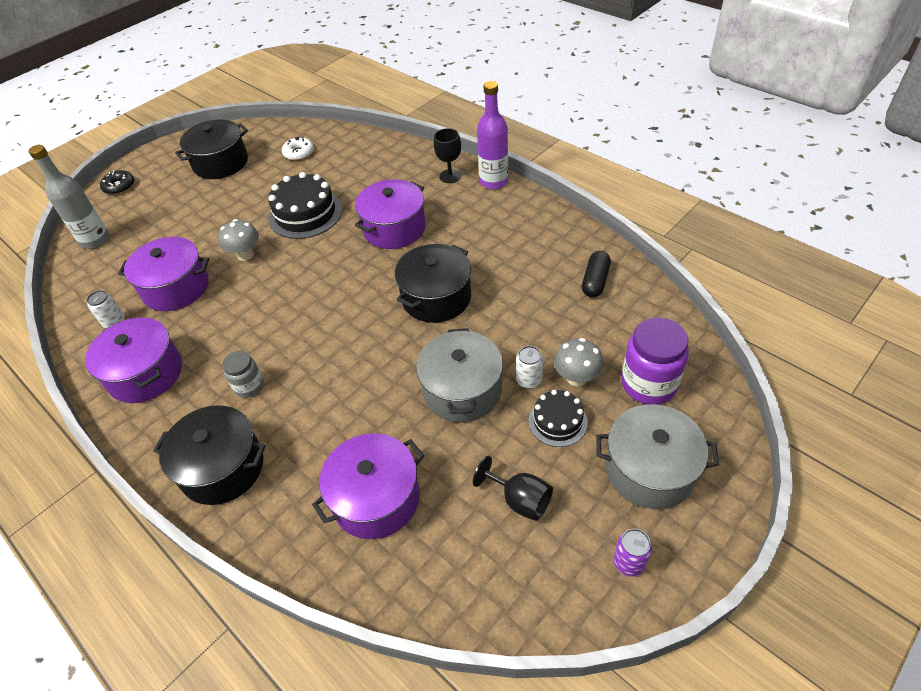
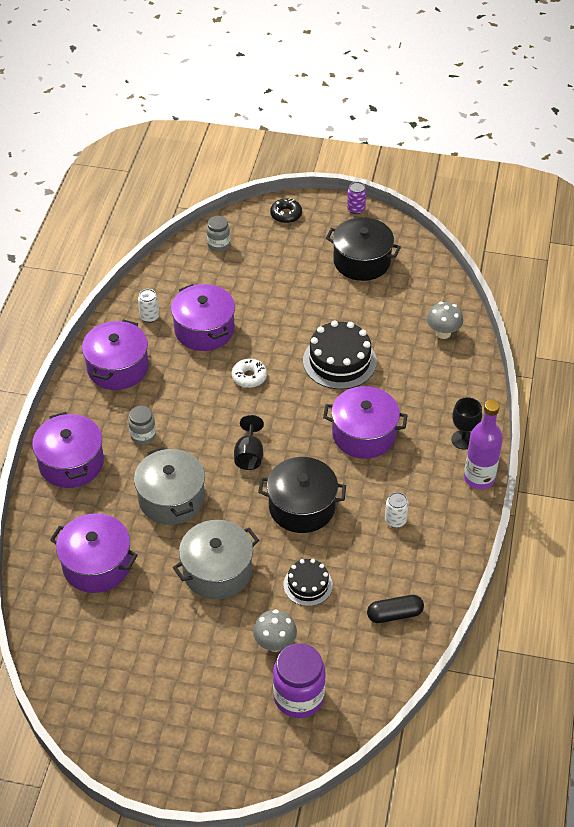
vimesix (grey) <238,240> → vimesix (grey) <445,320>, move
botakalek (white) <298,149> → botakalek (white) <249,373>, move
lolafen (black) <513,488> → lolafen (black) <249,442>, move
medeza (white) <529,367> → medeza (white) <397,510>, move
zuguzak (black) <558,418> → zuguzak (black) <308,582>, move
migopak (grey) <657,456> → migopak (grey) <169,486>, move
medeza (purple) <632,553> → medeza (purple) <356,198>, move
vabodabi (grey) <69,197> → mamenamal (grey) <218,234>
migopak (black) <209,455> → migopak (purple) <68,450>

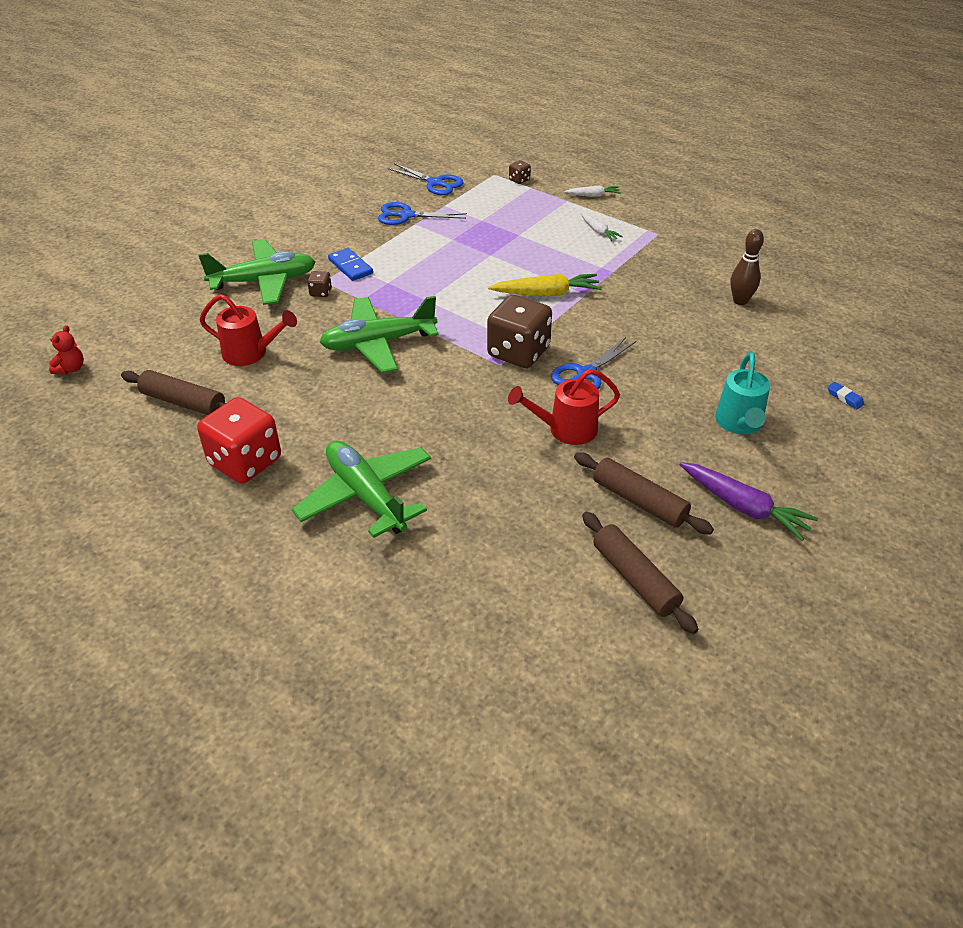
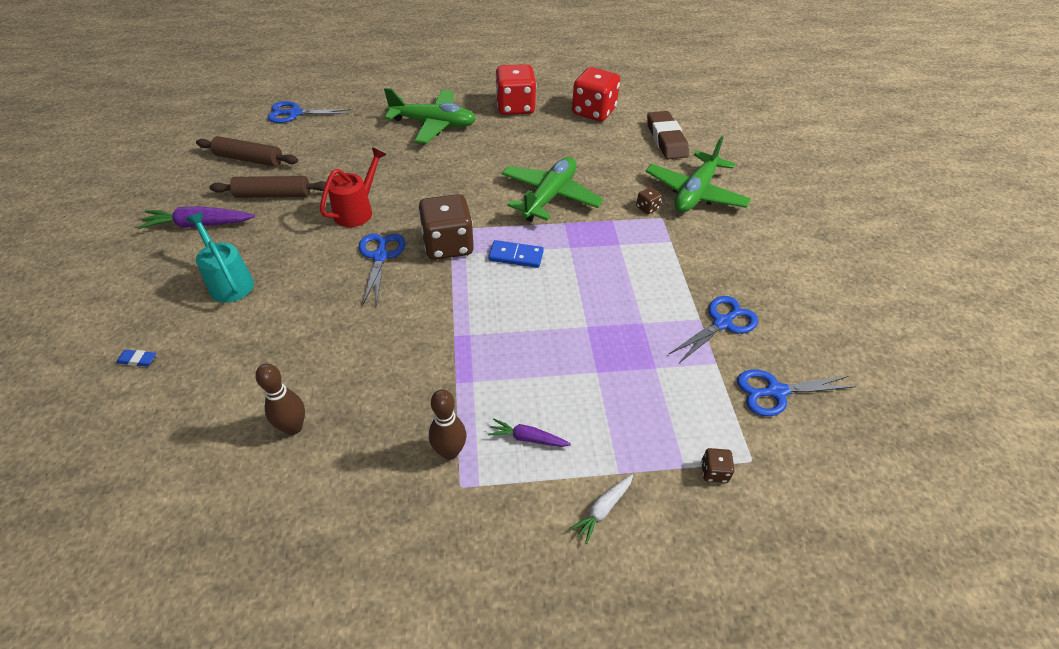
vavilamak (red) <66,349> → -
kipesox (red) <248,330> → -
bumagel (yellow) <545,285> → -
- → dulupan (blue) <309,112>
- → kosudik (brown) <447,424>
- → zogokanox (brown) <668,135>
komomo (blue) <350,264> → komomo (blue) <516,254>, move
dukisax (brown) <173,392> → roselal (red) <596,94>
bumagel (white) <601,227> → bumagel (purple) <529,432>

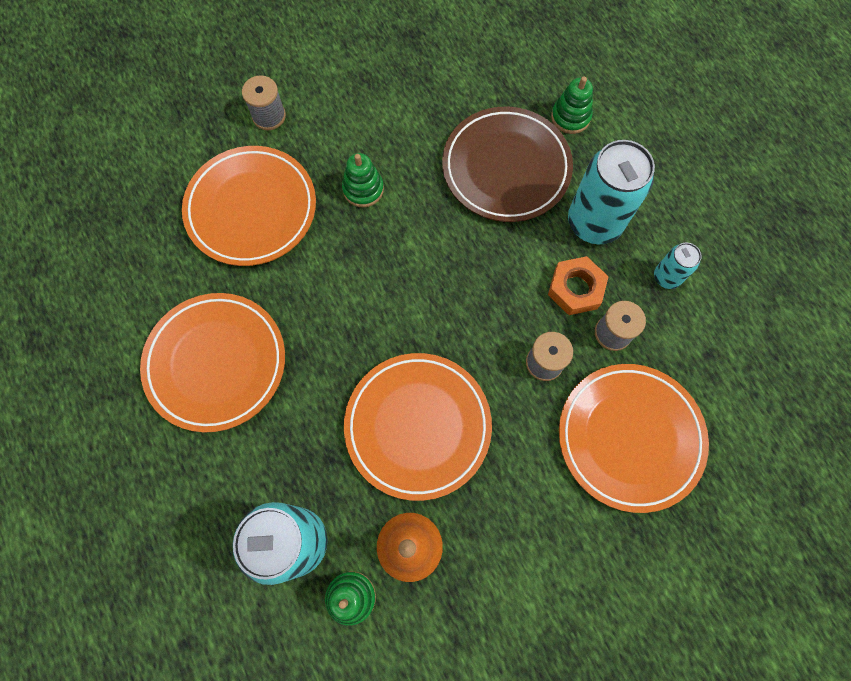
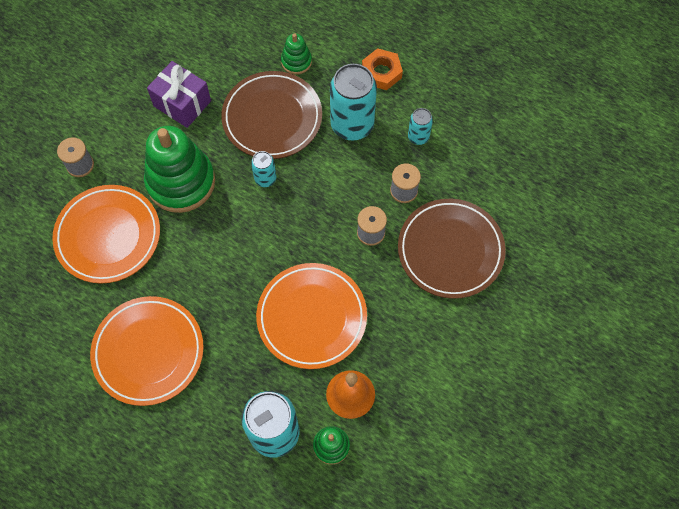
- → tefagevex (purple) <179,94>
- → medeza (turquoise) <263,169>
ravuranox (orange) <578,285> → ravuranox (orange) <382,69>, move
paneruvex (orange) <634,438> → paneruvex (brown) <452,249>
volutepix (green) <363,180> → volutepix (green) <179,169>, x2.11

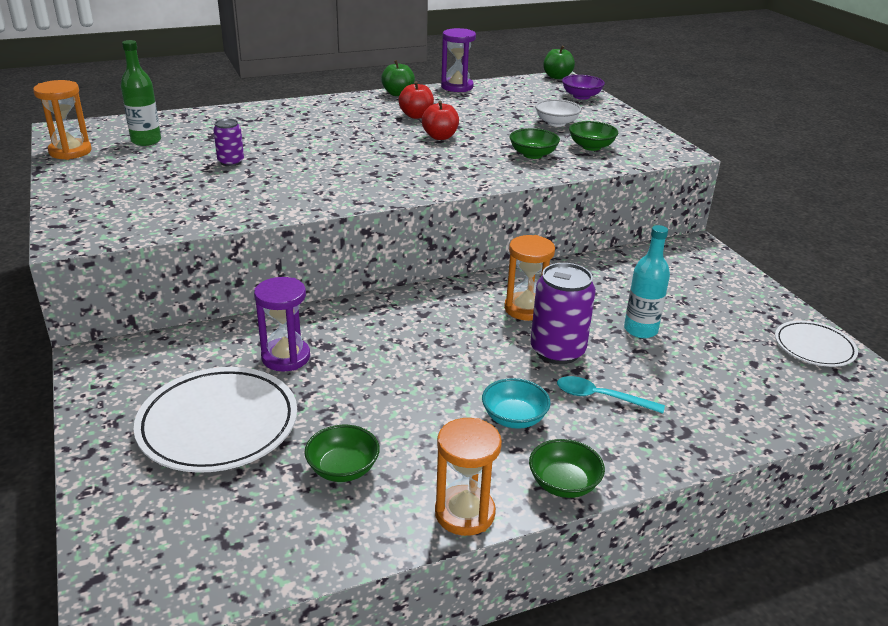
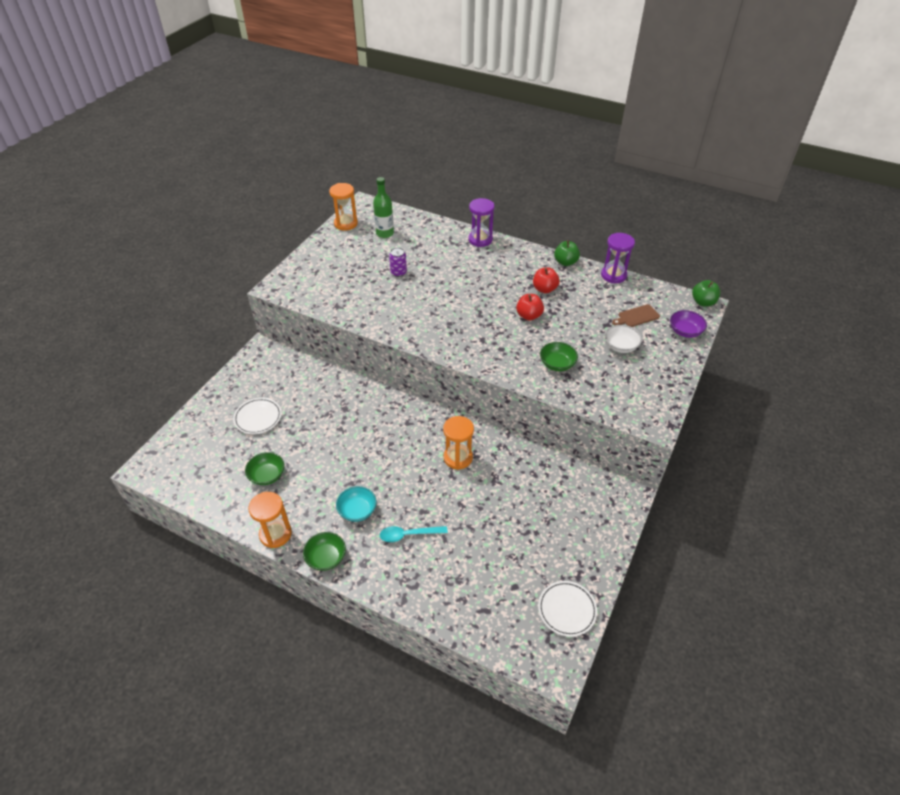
medeza (purple) <563,313> → -
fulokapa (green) <593,136> → -
vabodabi (turquoise) <647,281> → -
- → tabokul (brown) <636,315>
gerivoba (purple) <282,324> → gerivoba (purple) <481,222>, move
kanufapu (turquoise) <611,395> → kanufapu (turquoise) <414,534>, 75 degrees counterclockwise
paneruvex (white) <215,420> → paneruvex (white) <257,416>, x0.58

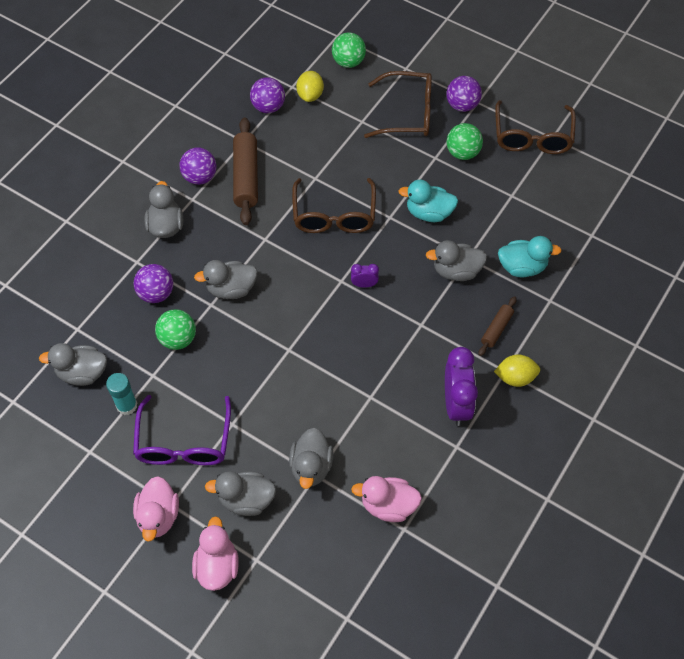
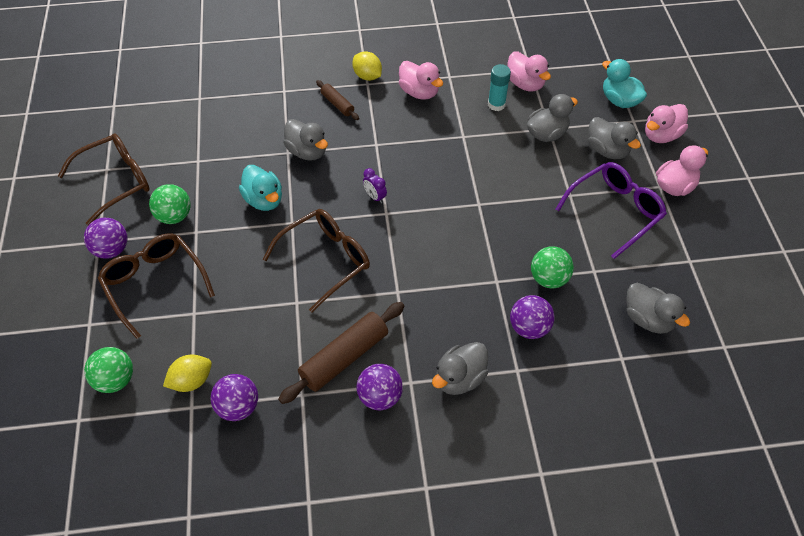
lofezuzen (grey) <225,279> → -
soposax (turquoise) <122,394> → soposax (turquoise) <499,87>, move
lofezuzen (turquoise) <530,256> → lofezuzen (turquoise) <624,83>, move
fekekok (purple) <461,386> → lofezuzen (pink) <421,80>
dukisax (brown) <497,326> → dukisax (brown) <337,100>, 60 degrees clockwise

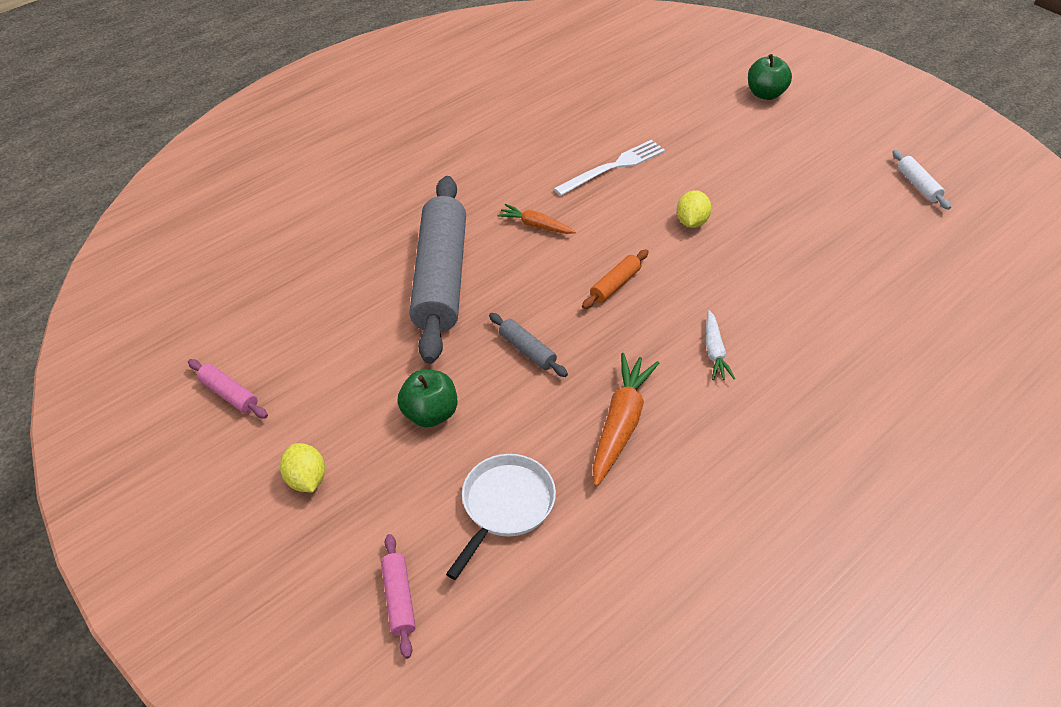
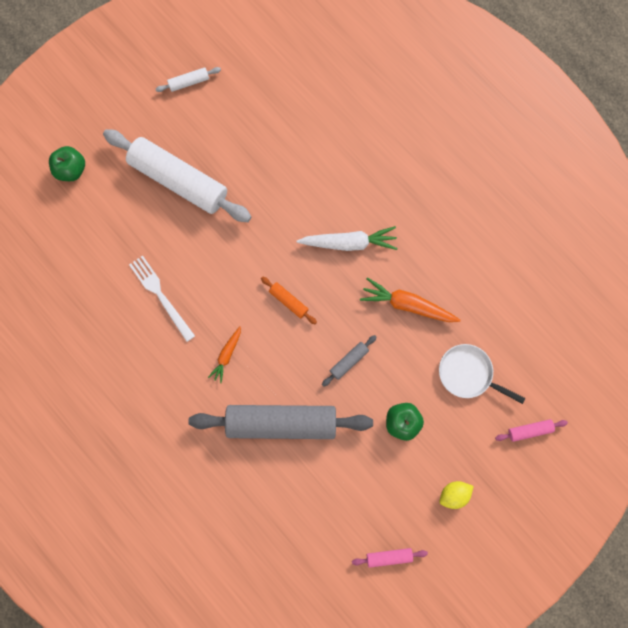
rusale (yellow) <694,209> → -
- → dukisax (white) <177,175>
dukisax (pink) <228,389> → dukisax (pink) <390,558>, 45 degrees clockwise
bumagel (white) <720,345> → bumagel (white) <347,238>, x1.70

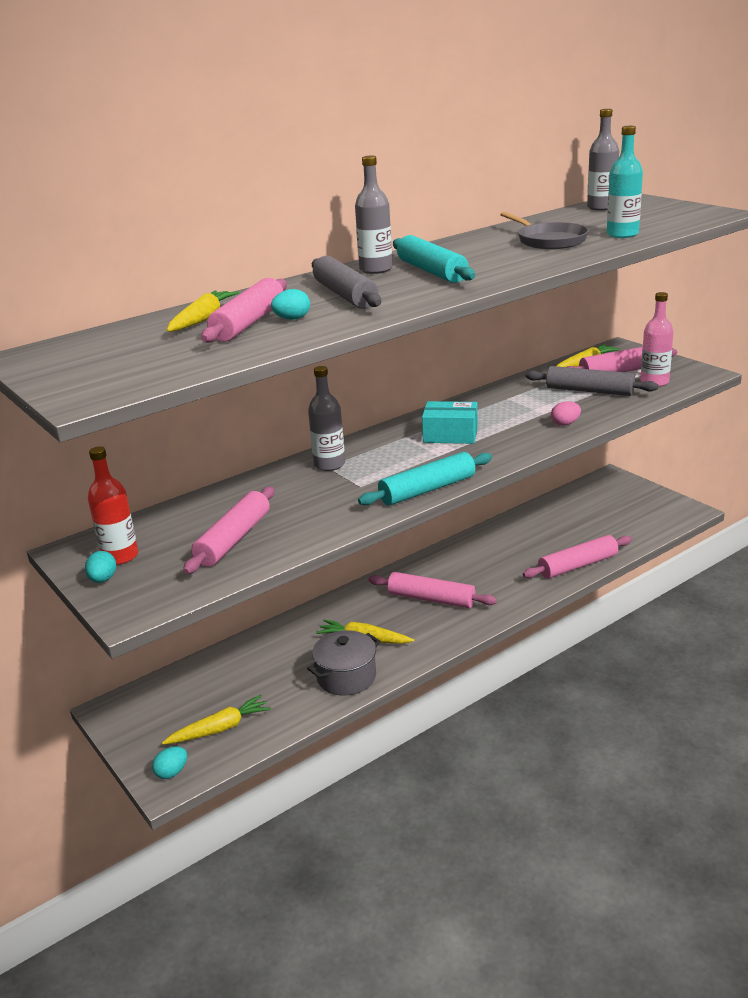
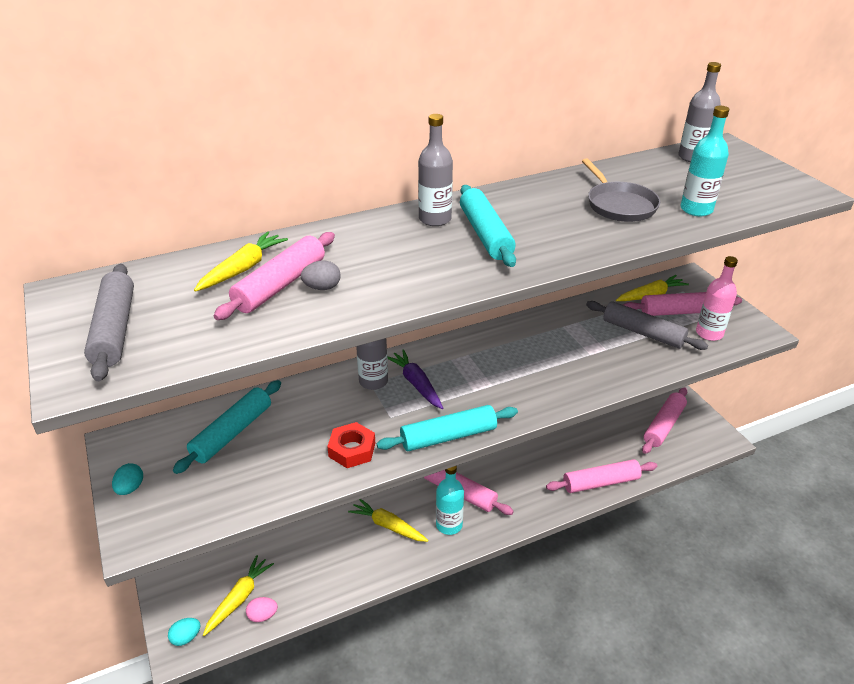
vabodabi (red) <113,505> → -
migopak (grey) <344,663> → -
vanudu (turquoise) <450,422> → -
- → dukisax (turquoise) <227,427>
- → ravuranox (red) <351,445>
- → bumagel (purple) <415,379>
- → vabodabi (turquoise) <450,500>
dukisax (pink) <228,530> → dukisax (pink) <664,421>, move
dukisax (grey) <346,282> → dukisax (grey) <109,322>, move
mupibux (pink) <566,413> → mupibux (pink) <262,609>, move
mupibux (turquoise) <290,304> → mupibux (grey) <320,275>
bumagel (yellow) <216,720> → bumagel (yellow) <238,595>, 45 degrees counterclockwise

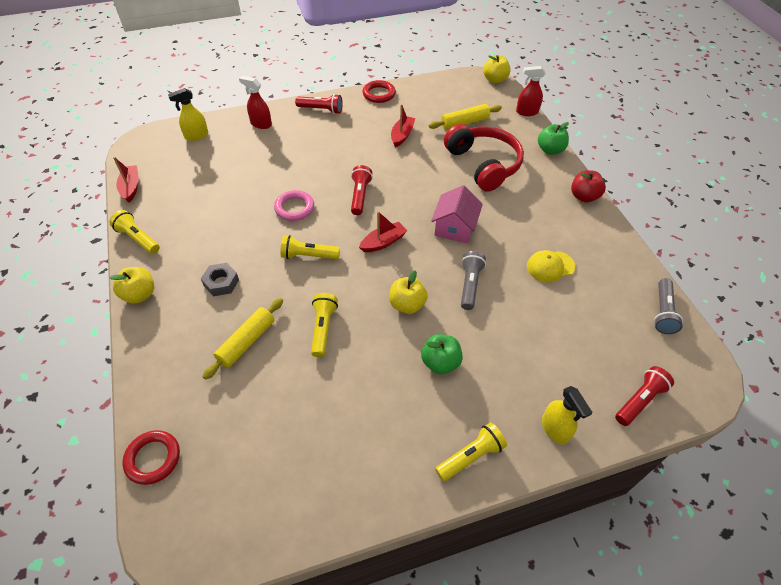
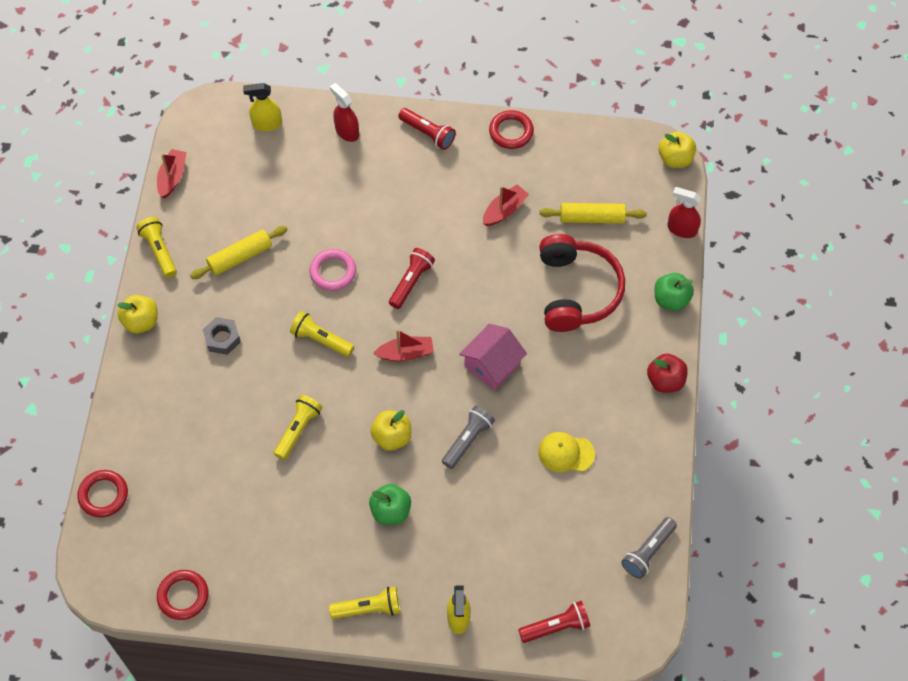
- → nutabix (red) <183,595>
dukisax (yellow) <242,339> → dukisax (yellow) <239,252>, move

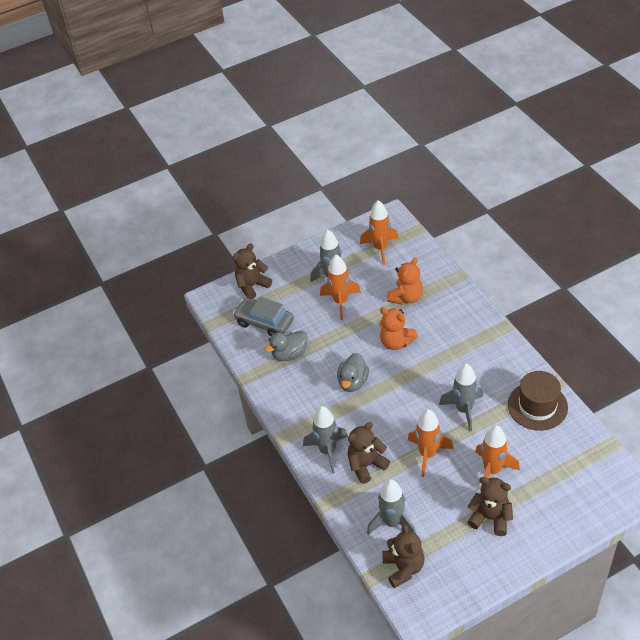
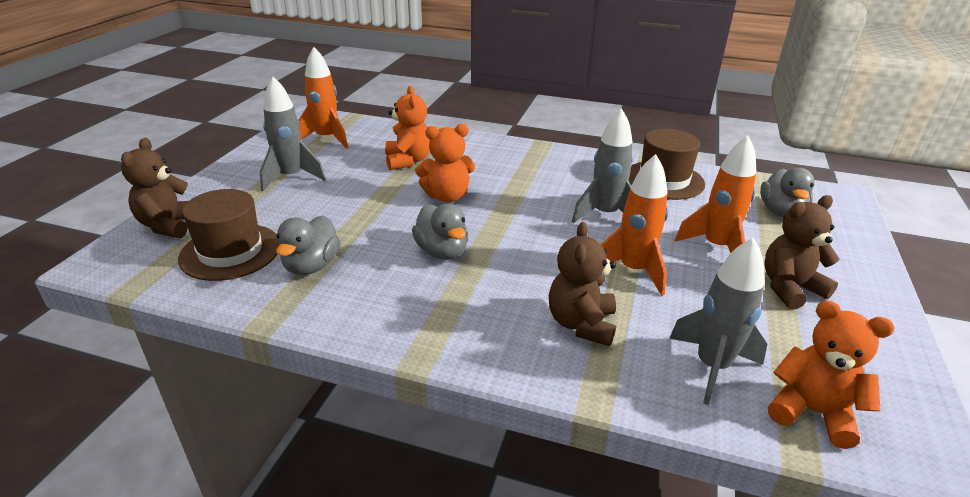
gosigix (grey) <325,439> → -
gosigix (orange) <340,287> → -
- → lofezuzen (grey) <787,192>
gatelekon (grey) <263,316> → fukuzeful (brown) <229,235>
vavilamak (brown) <403,556> → vavilamak (orange) <831,374>

